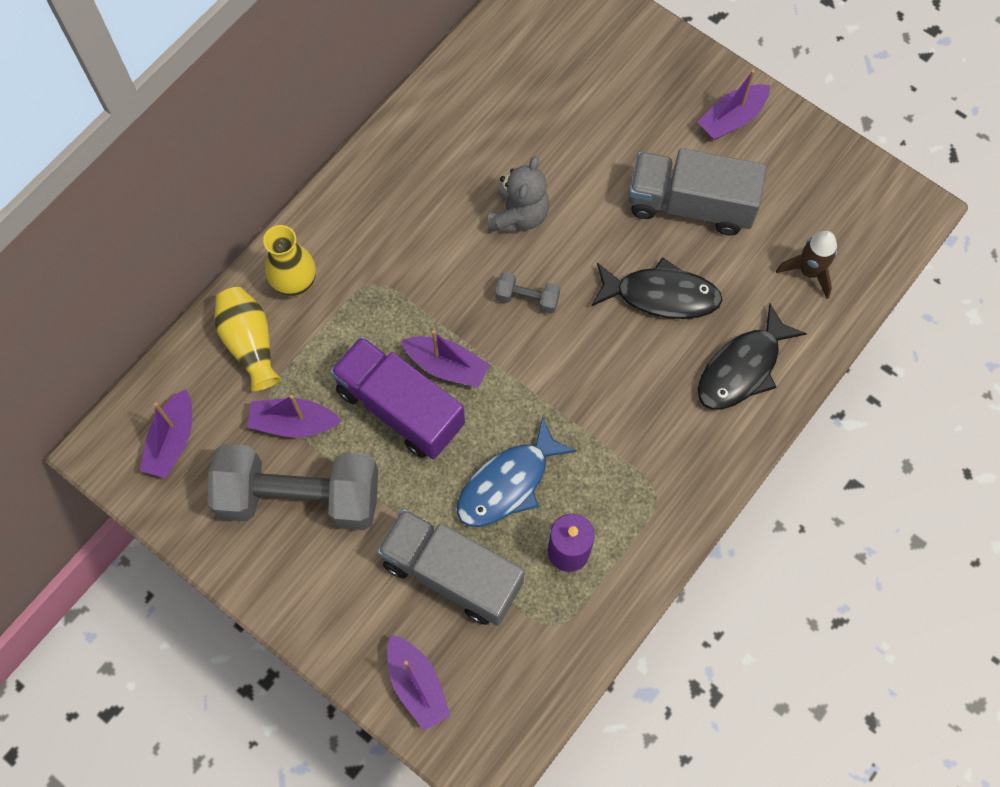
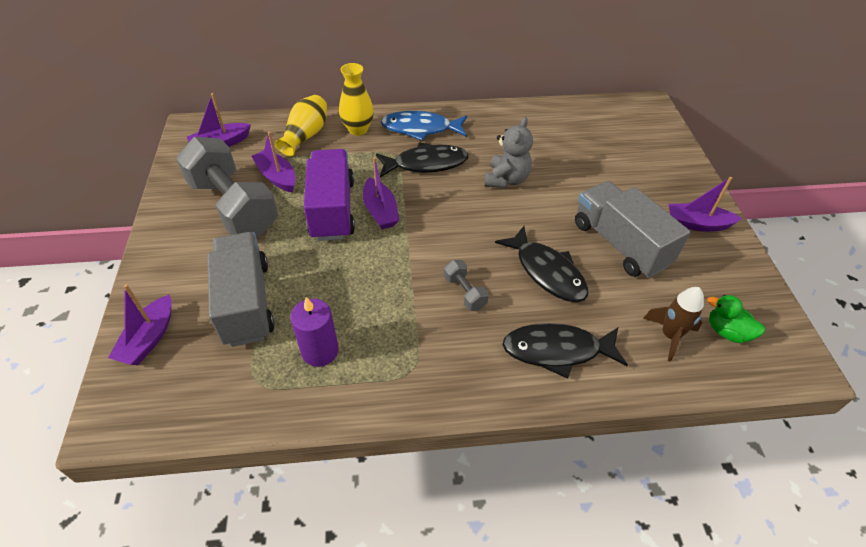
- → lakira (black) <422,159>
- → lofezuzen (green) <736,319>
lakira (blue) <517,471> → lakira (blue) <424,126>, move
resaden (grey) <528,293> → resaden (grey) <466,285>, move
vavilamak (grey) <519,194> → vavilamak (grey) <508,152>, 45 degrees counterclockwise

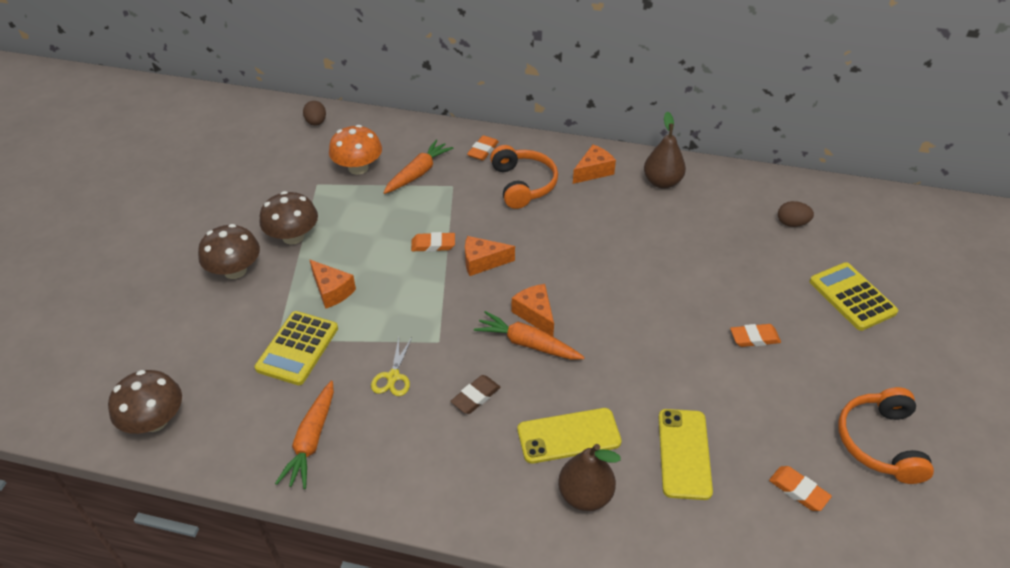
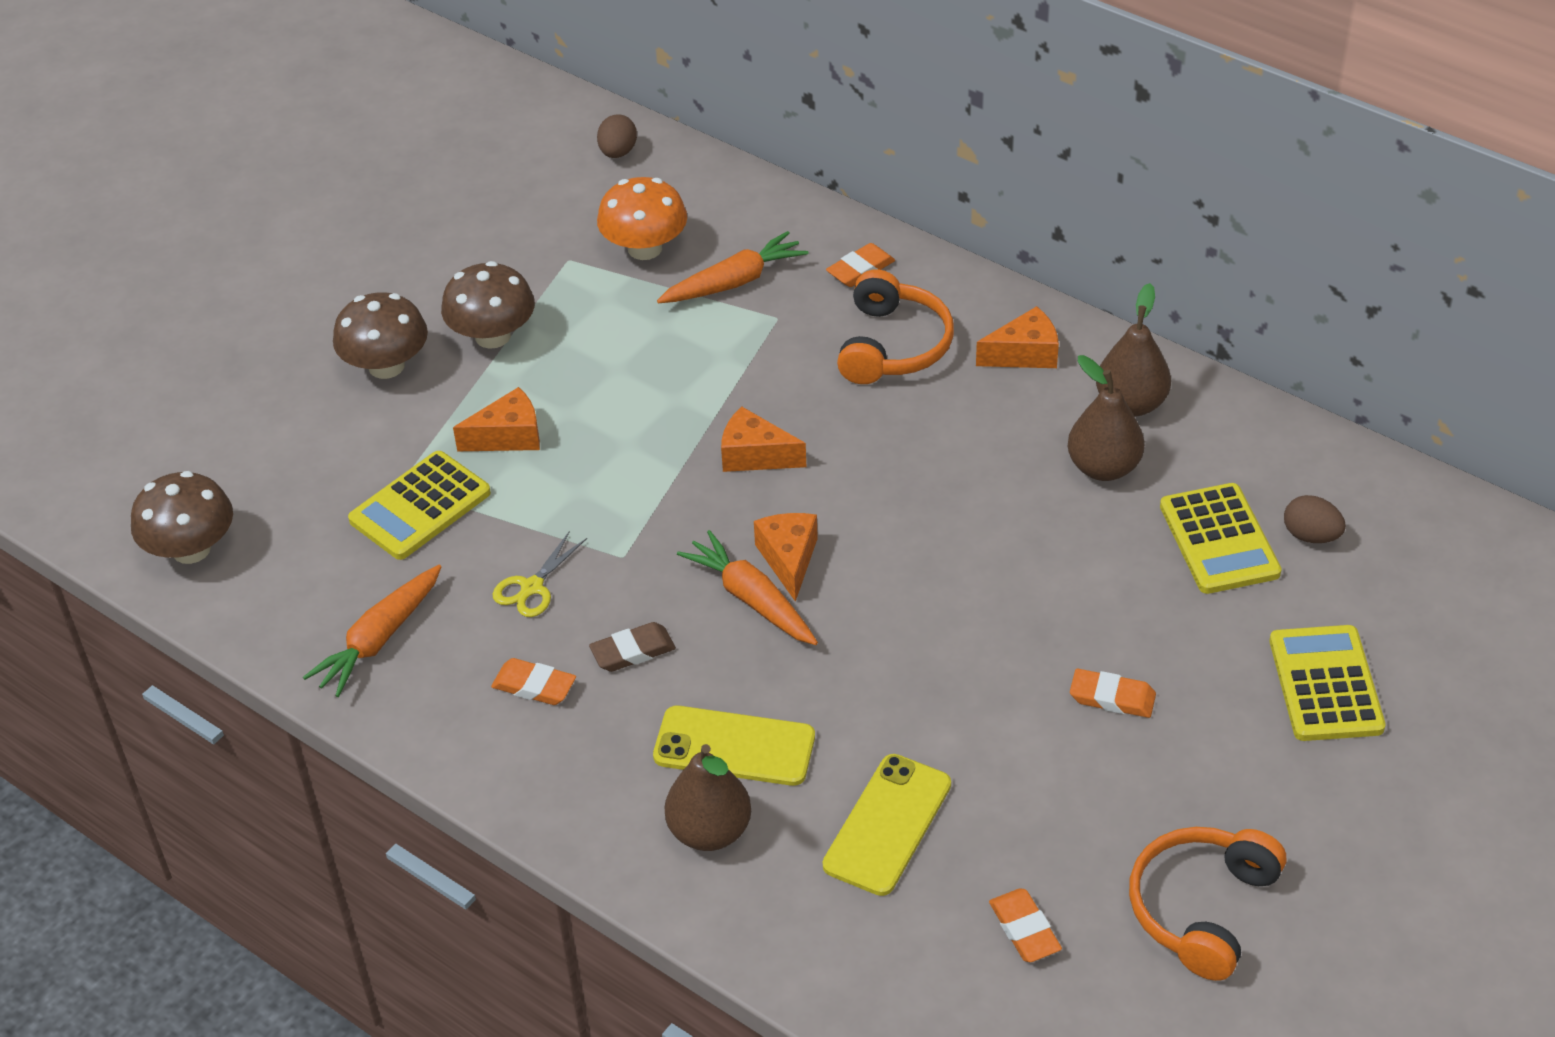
- → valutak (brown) <1106,418>
- → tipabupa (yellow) <1221,538>
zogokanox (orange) <433,242> → zogokanox (orange) <533,681>, move
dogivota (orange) <332,284> → dogivota (orange) <496,419>, 90 degrees counterclockwise

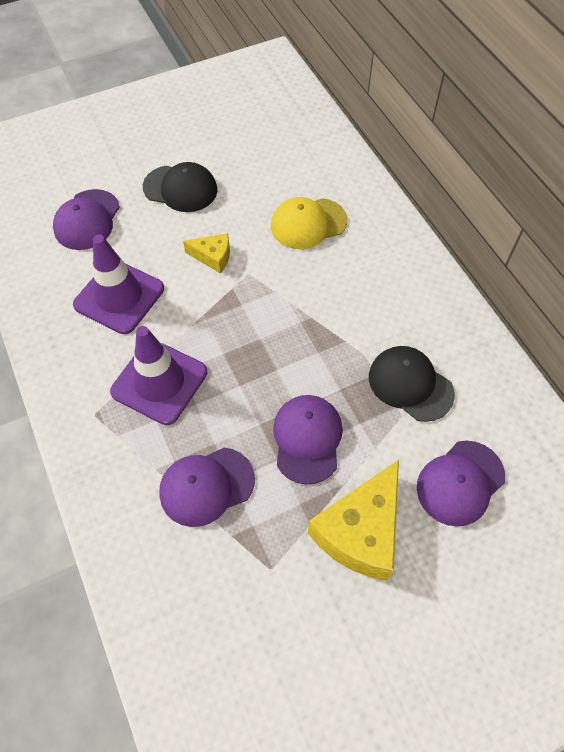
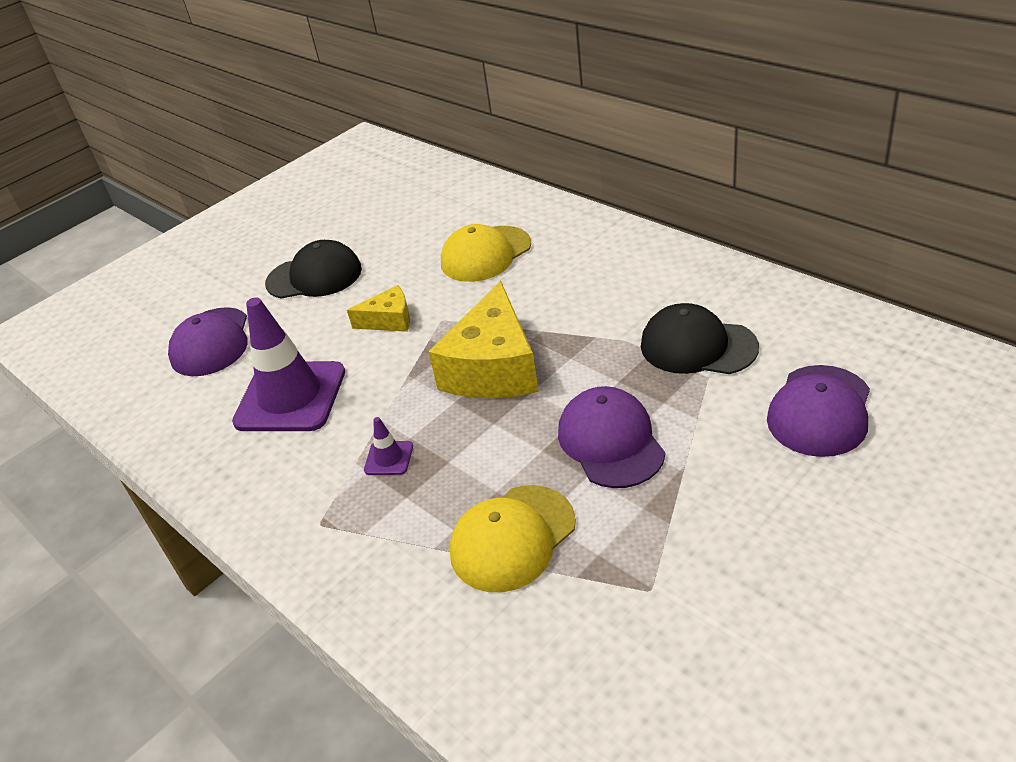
dogivota (yellow) <353,520> → dogivota (yellow) <484,339>, move
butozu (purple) <207,487> → butozu (yellow) <513,538>
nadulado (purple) <158,375> → nadulado (purple) <388,446>, x0.42

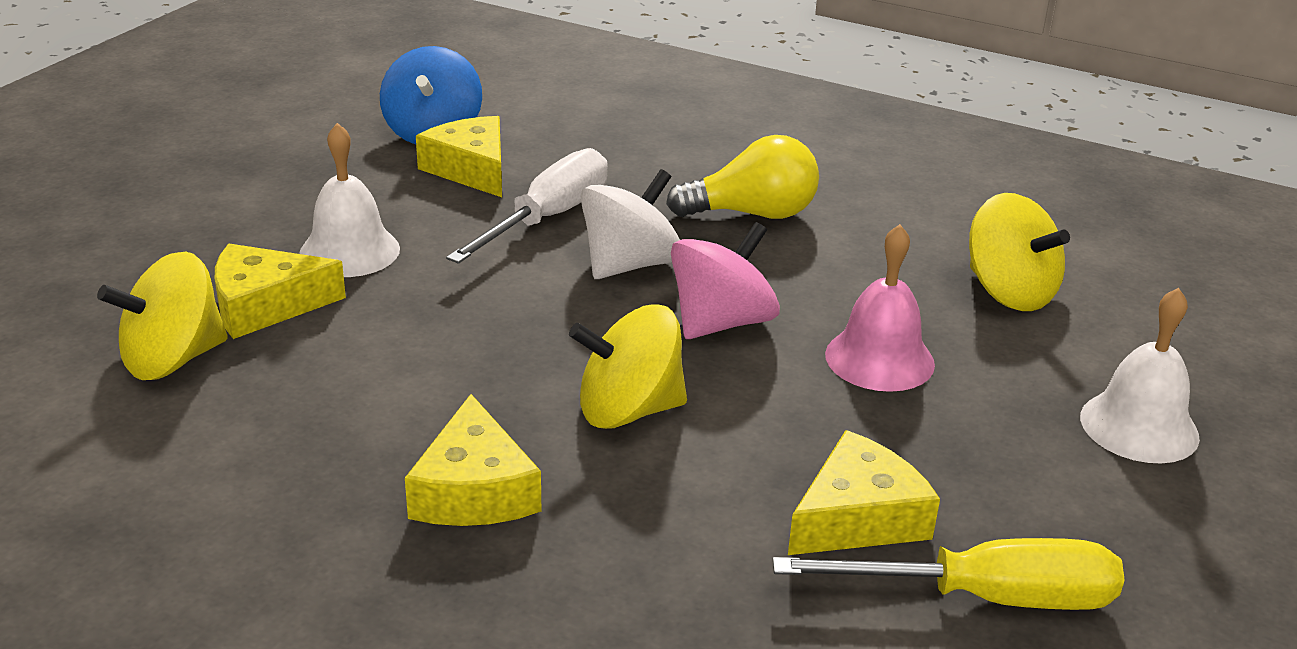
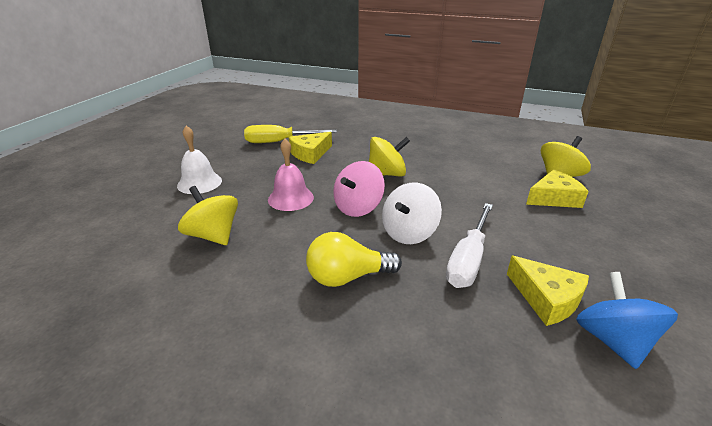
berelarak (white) <349,200> → -
dogivota (yellow) <473,460> → -

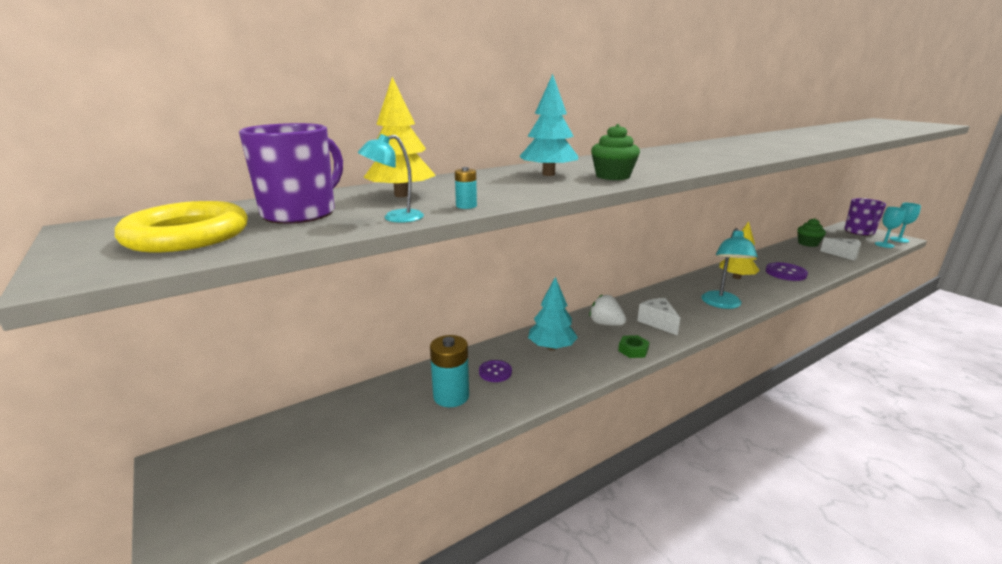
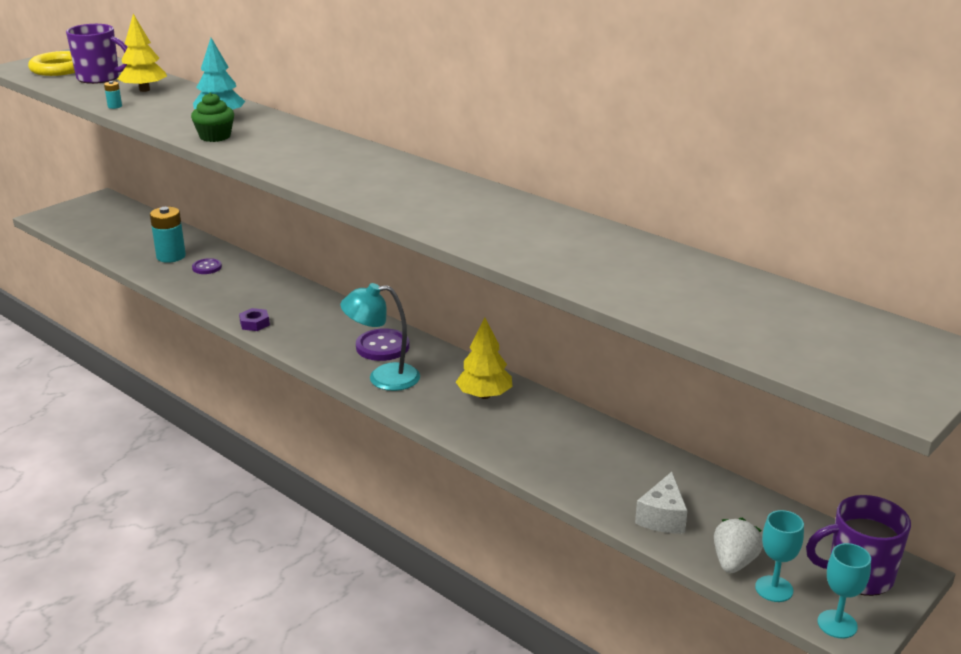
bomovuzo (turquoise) <391,178> → -
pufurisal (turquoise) <553,313> → -
dogivota (white) <658,317> → -
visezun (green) <811,232> → -
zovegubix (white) <607,310> → zovegubix (white) <738,545>, move
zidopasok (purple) <787,271> → zidopasok (purple) <383,344>, move
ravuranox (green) <633,346> → ravuranox (purple) <254,319>

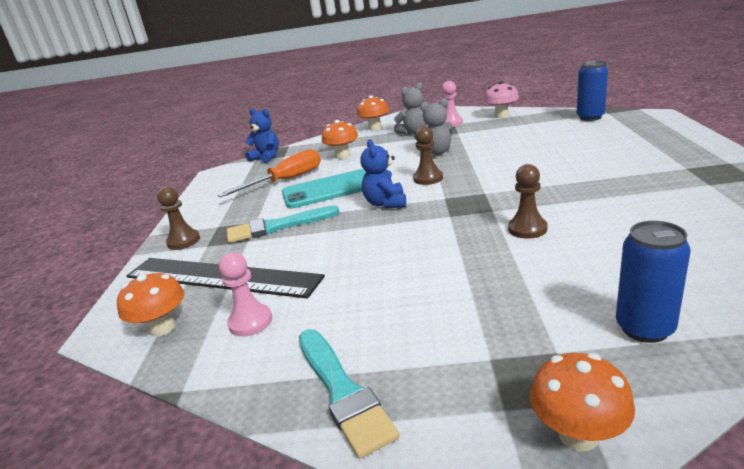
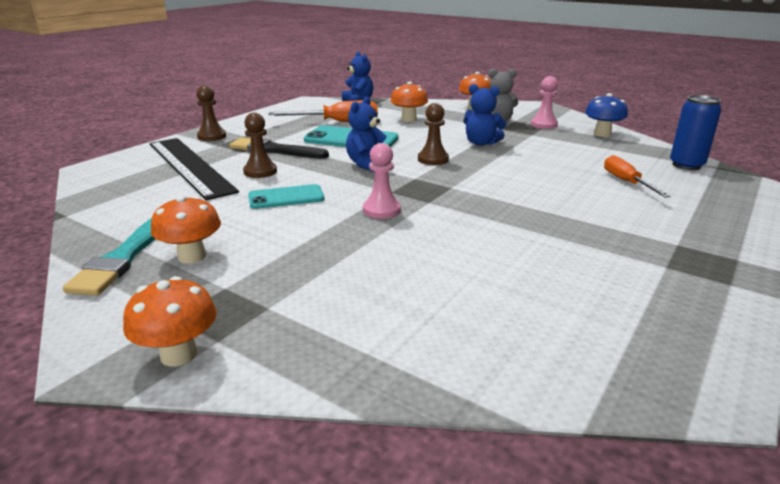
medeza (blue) <653,282> → -
- → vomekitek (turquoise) <286,196>
- → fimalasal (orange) <637,176>
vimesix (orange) <150,304> → vimesix (orange) <186,229>, move
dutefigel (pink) <245,294> → dutefigel (pink) <382,181>, move
dutefigel (brown) <528,201> → dutefigel (brown) <260,145>, move
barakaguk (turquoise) <283,224> → barakaguk (black) <279,148>
vavilamak (grey) <434,126> → vavilamak (blue) <485,115>
vimesix (pink) <501,99> → vimesix (blue) <606,115>

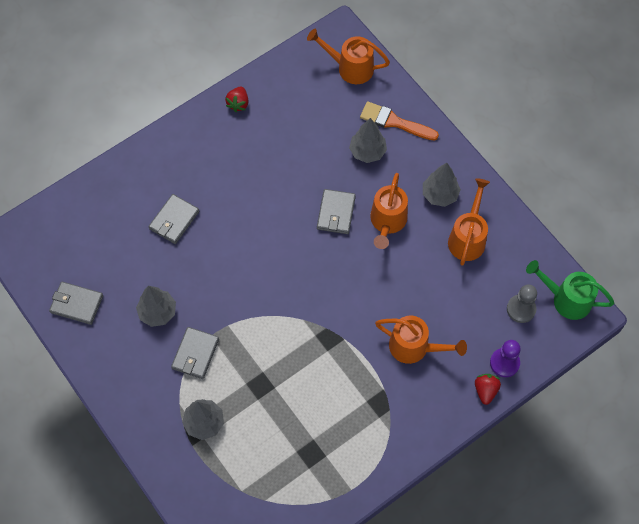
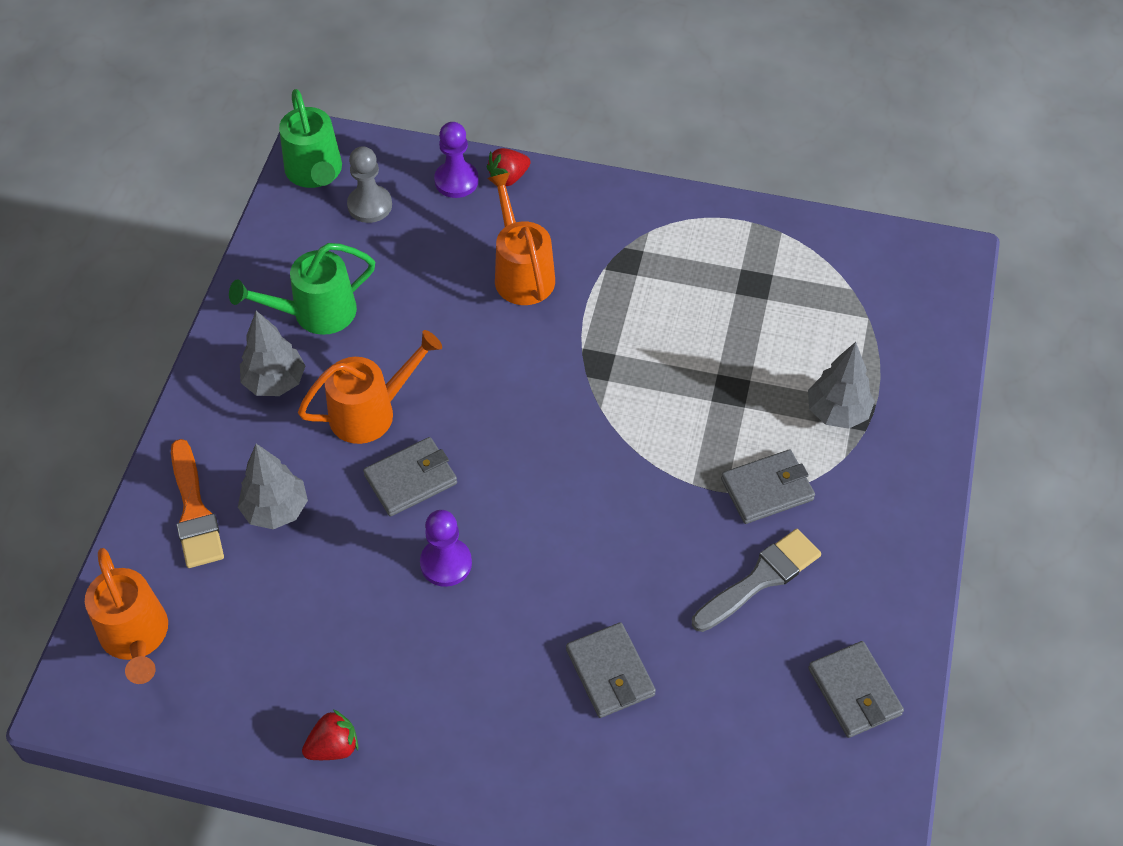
- → dutefigel (purple) <446,548>
pufurisal (grey) <156,306> → barakaguk (grey) <756,580>
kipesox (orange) <469,222> → kipesox (green) <302,289>
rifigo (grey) <173,219> → rifigo (grey) <611,670>, 75 degrees clockwise

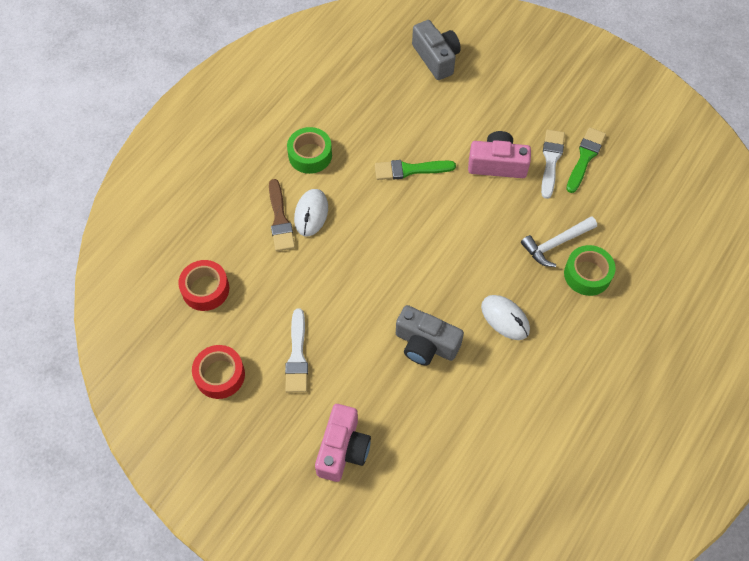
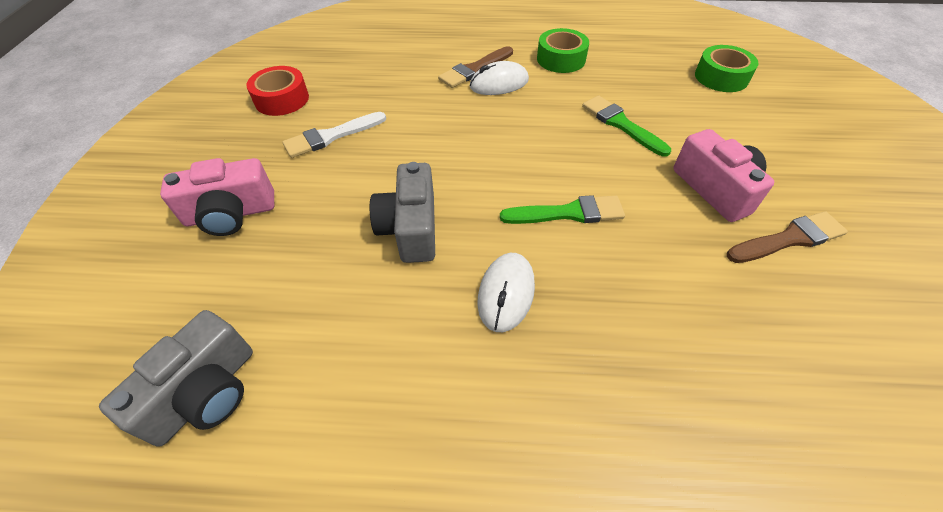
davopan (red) <203,285> → -
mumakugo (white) <559,241> → -
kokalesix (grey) <436,50> → kokalesix (grey) <176,378>, move
davopan (green) <590,270> → davopan (green) <727,68>, move
barakaguk (green) <586,160> → barakaguk (green) <562,209>, move
barakaguk (white) <553,164> → barakaguk (brown) <787,237>

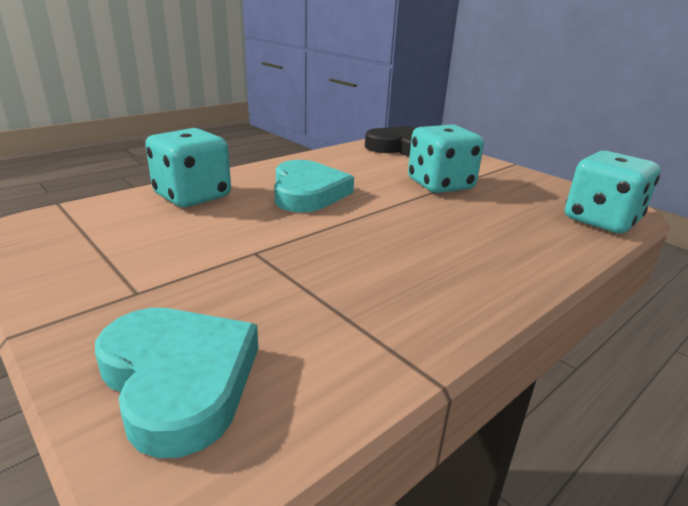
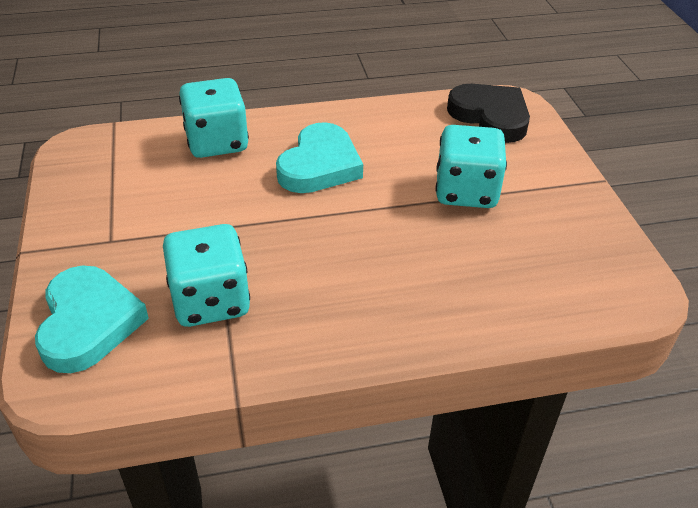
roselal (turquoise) <612,192> → roselal (turquoise) <206,275>, move

